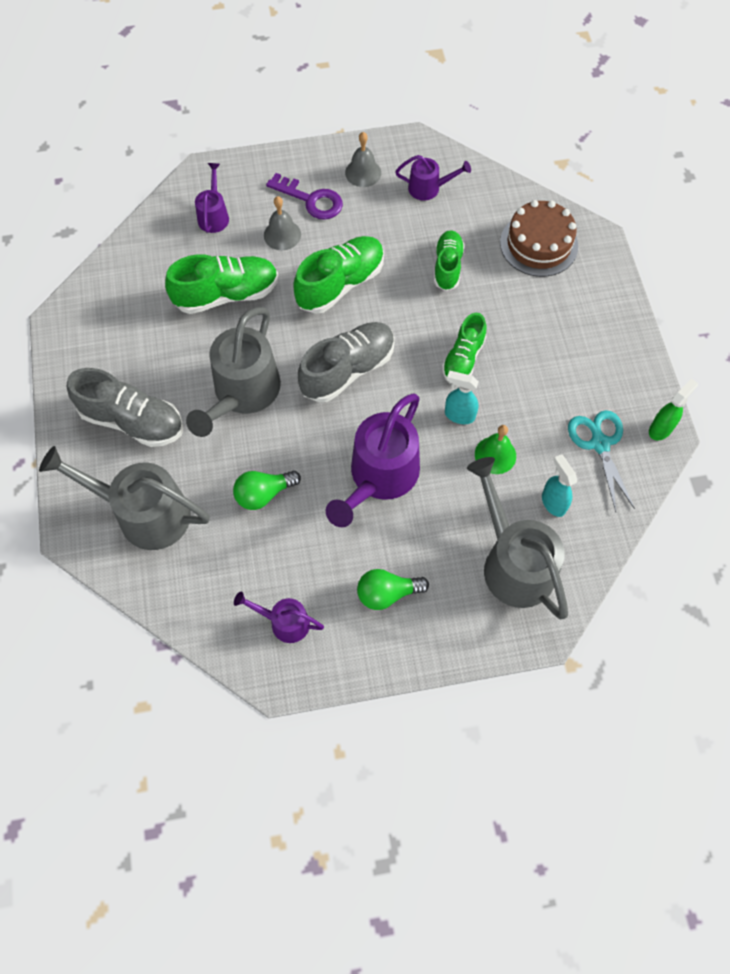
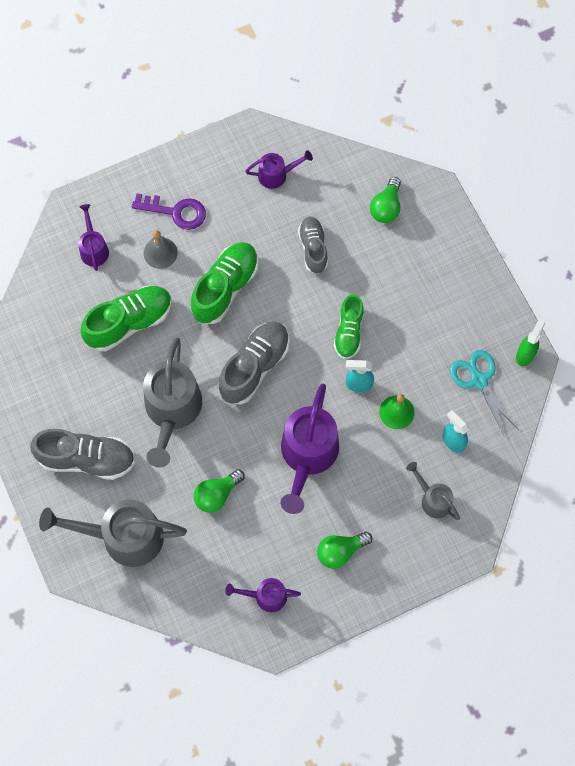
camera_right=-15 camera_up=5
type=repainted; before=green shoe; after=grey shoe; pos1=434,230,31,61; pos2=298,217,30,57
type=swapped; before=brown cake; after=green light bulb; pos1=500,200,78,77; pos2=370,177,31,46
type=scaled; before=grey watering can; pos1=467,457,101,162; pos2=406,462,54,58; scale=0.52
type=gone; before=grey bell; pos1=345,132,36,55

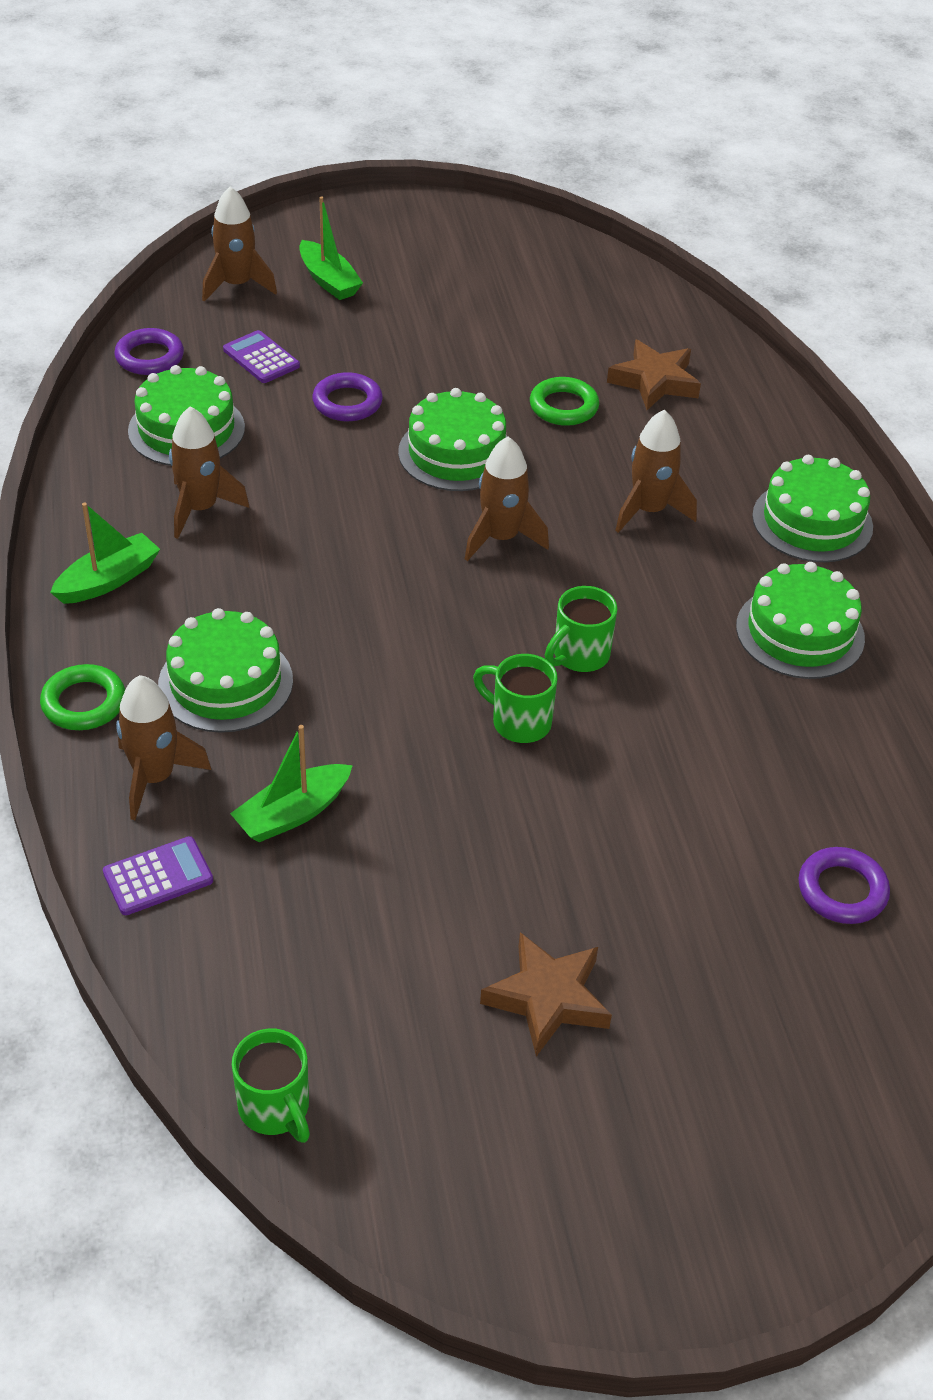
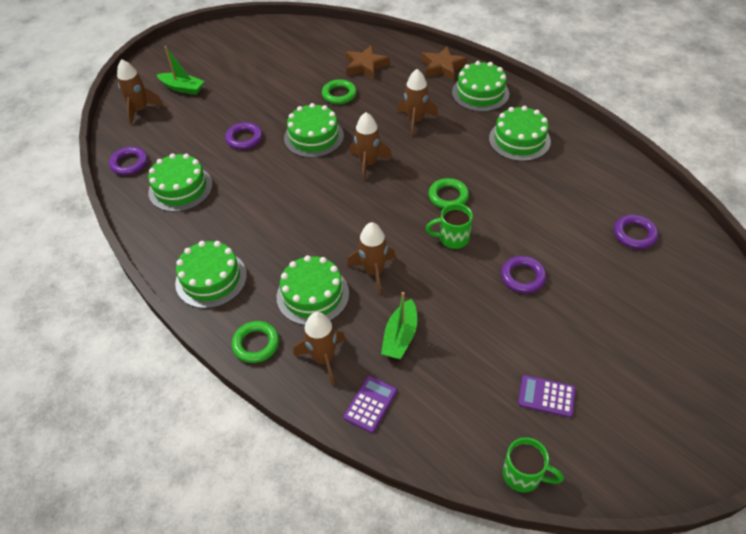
camera_right=-30 camera_up=5
type=swapped; before=green boat; after=green cake; pos1=50,502,110,102; pos2=175,241,72,67
type=shifted; before=brown rocket; pos1=169,406,80,133; pos2=347,222,49,73
type=shifted; before=brown star; pos1=480,932,132,124; pos2=422,46,45,35
type=swapped; before=green mug; after=green ring; pos1=545,586,72,86; pos2=428,178,41,31
type=new; after=purple ring; pos2=501,256,45,37
type=shifted; before=purple calculator; pos1=223,330,77,53; pos2=518,375,58,43

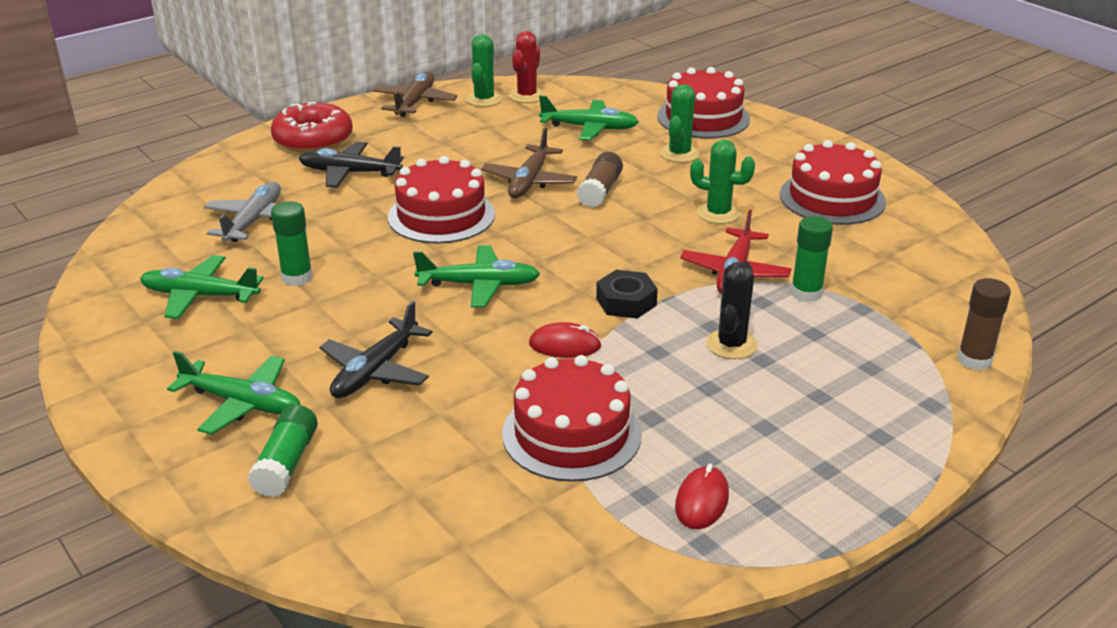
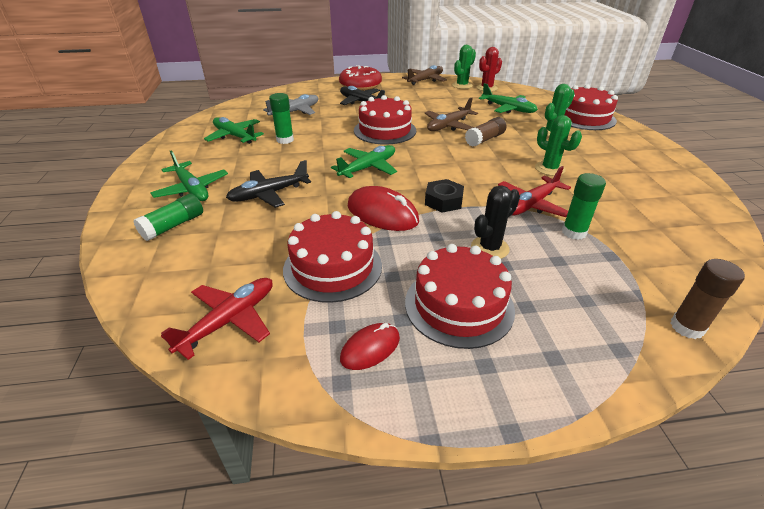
camera_right=30 camera_up=5
type=new; after=red plane; pos2=161,278,112,82
type=rotated; before=green plane; pos1=413,245,127,62; pos2=331,145,66,33; turn=-75
type=scaled; before=red mouse; pos1=529,322,73,36; pos2=348,186,71,45; scale=1.66
type=shifted; before=red cake; pos1=780,140,106,85; pos2=405,244,110,105

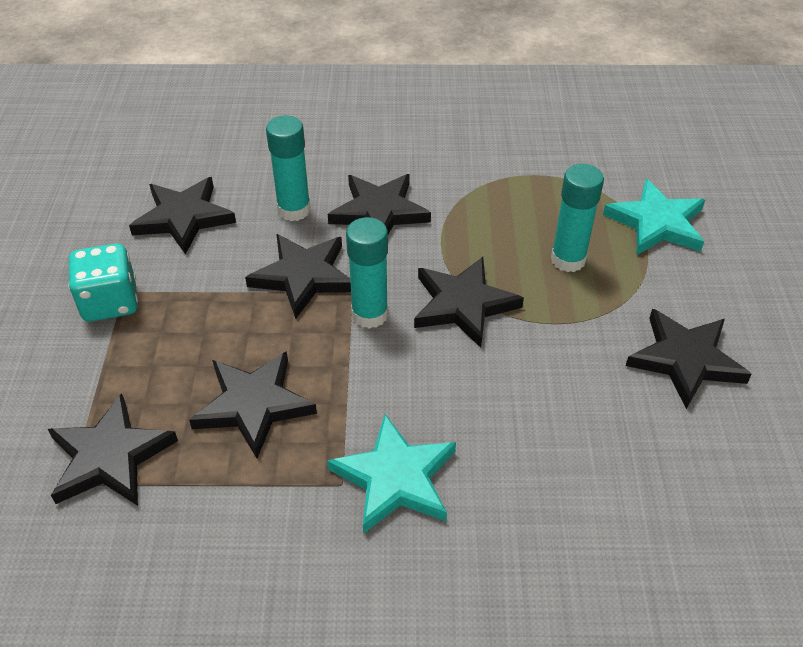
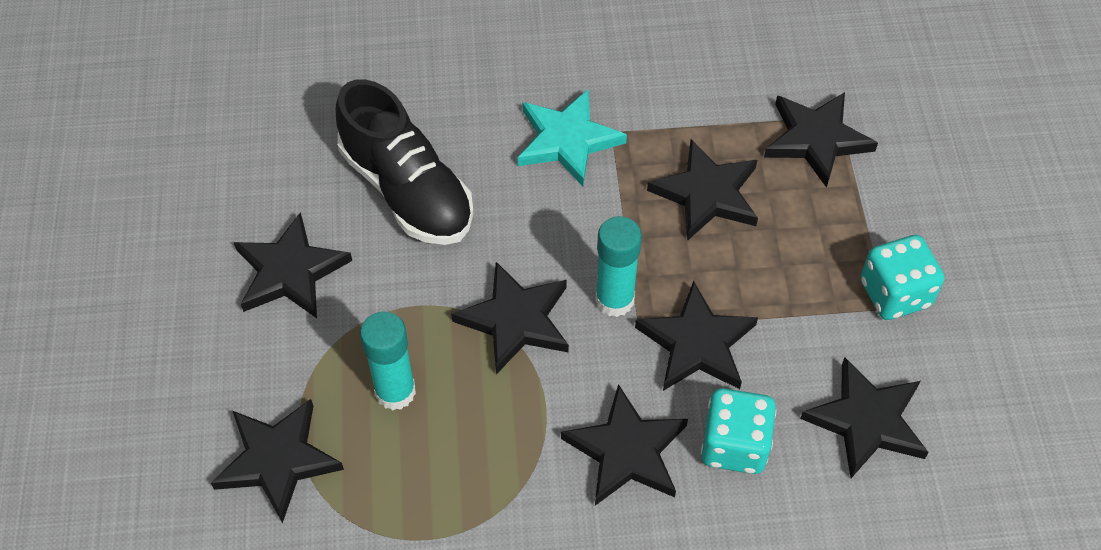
camera_right=175 camera_up=10
type=repainted; before=turquoise star; after=black star; pos1=603,179,102,76; pos2=211,399,133,124
type=new; after=black shoe; pos2=336,79,138,166
type=swapped; before=turquoise glue stick; after=turquoise dice; pos1=266,116,45,105; pos2=701,388,75,86

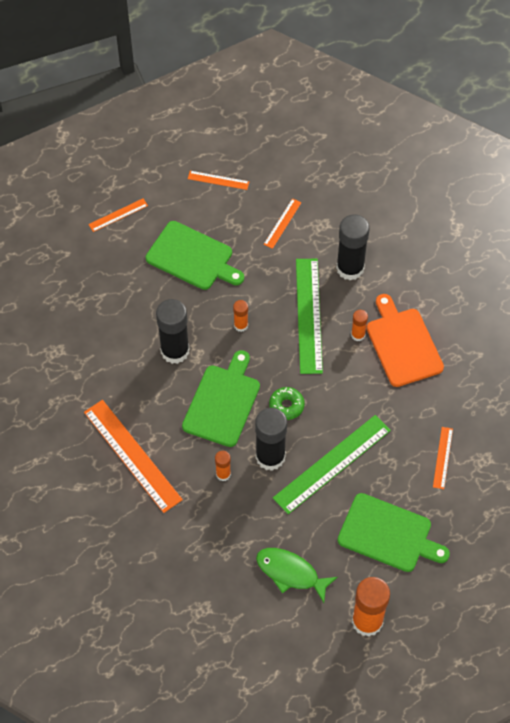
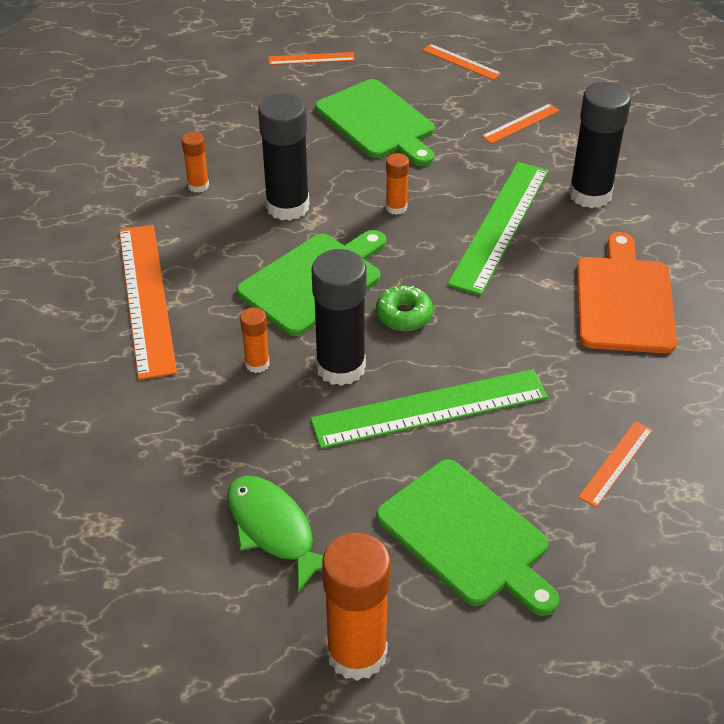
camera_right=25 camera_up=-15
type=shifted; before=orange glue stick; pos1=351,310,17,31; pos2=181,132,28,61

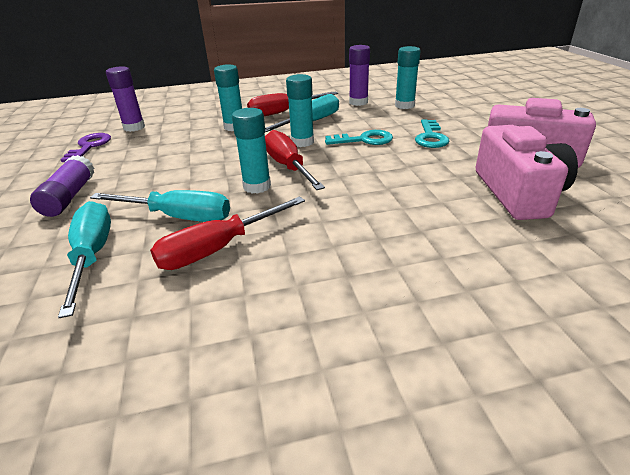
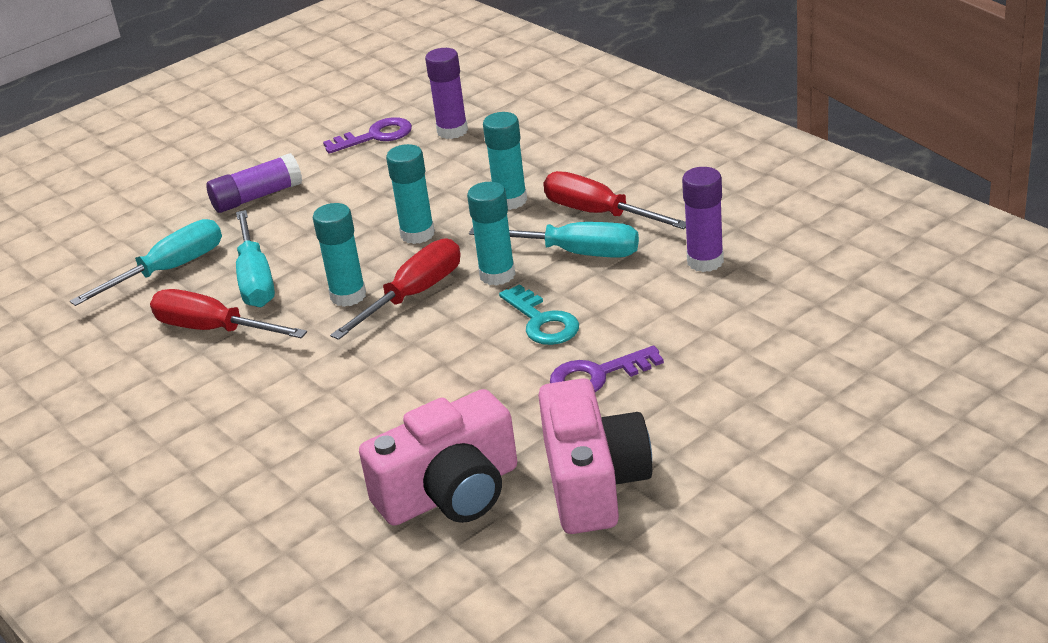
camera_right=65 camera_up=0
type=shifted; before=turquoise glue stick; pos1=395,46,26,63; pos2=386,144,49,100
type=repainted; before=turquoise key; after=purple key; pos1=415,119,34,29; pos2=550,346,114,46

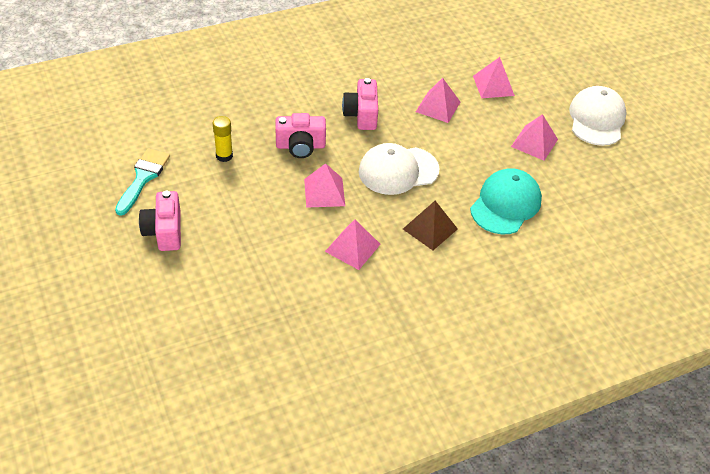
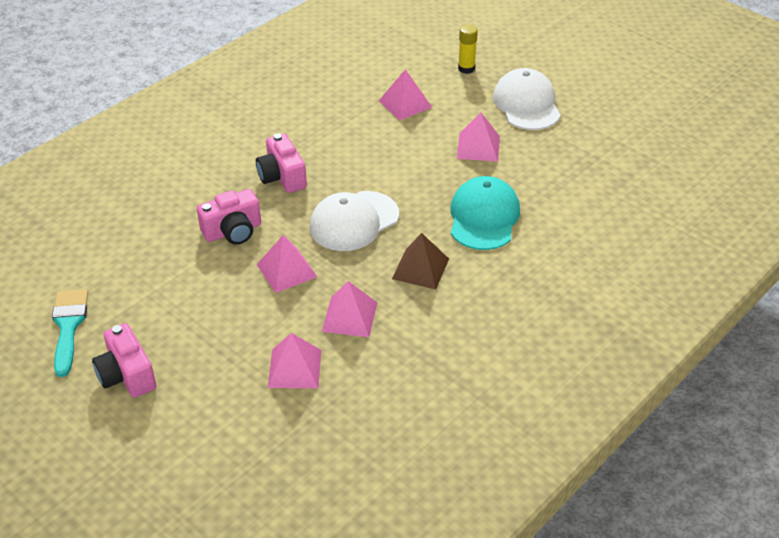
camera_right=-20 camera_up=-5
type=shifted; before=pink pyramid; pos1=416,78,44,45; pos2=268,333,53,55
type=shifted; before=yellow glue stick; pos1=213,116,20,46; pos2=458,24,20,50

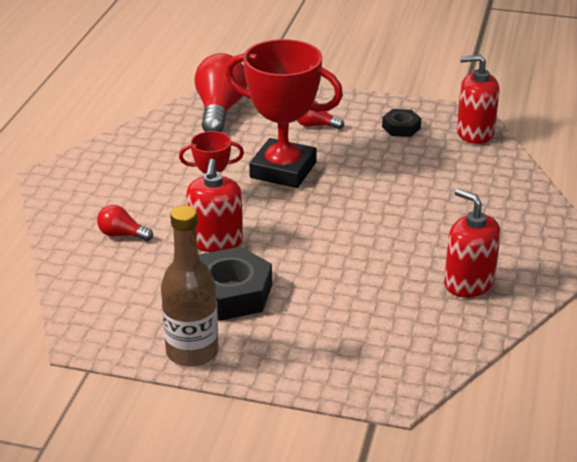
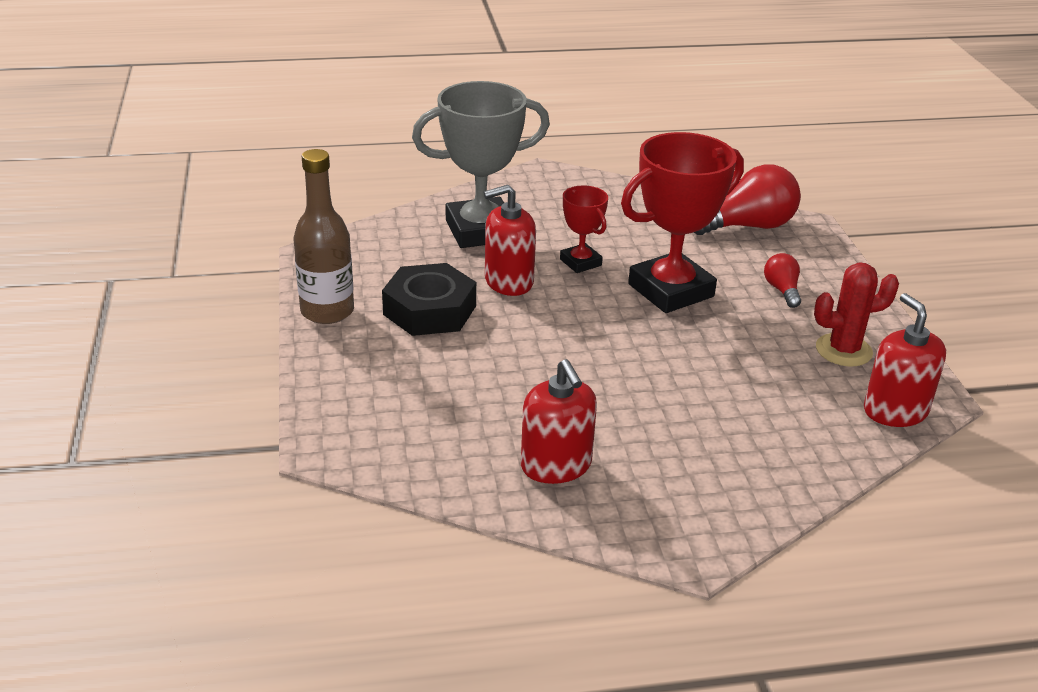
camera_right=65 camera_up=0
type=swapped; before=red light bulb; after=grey trophy; pos1=97,205,56,36; pos2=412,81,138,167
type=rotated; before=red soap dispenser; pos1=444,189,57,109; pos2=521,359,76,125; turn=135
type=rotated; before=red trophy; pos1=225,39,118,149; pos2=621,132,123,181; turn=60
type=swapped; before=black nut; after=red cactus; pos1=382,109,39,28; pos2=814,263,85,103

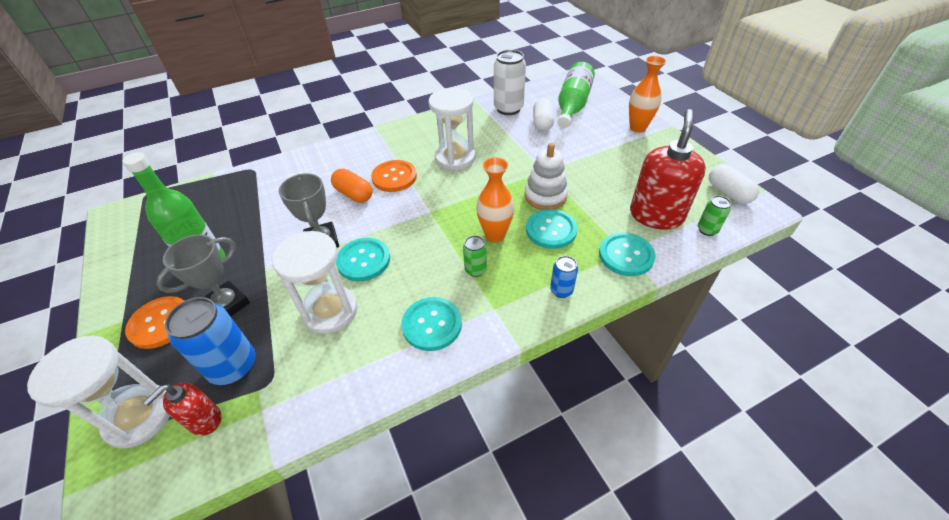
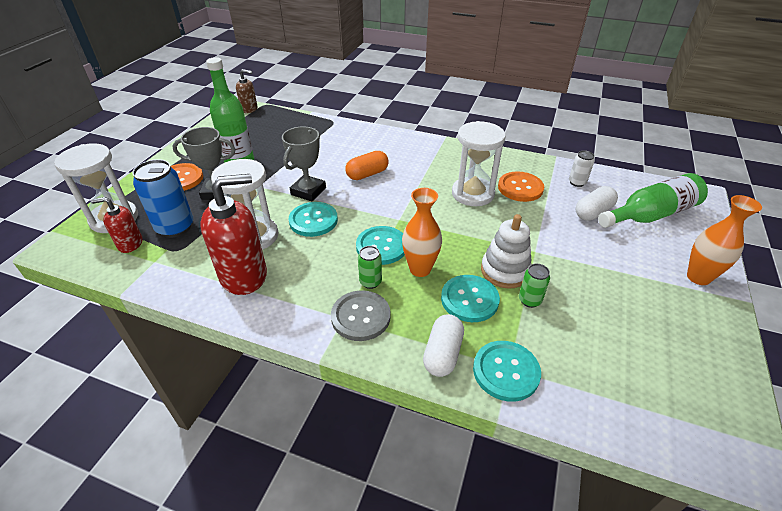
camera_right=45 camera_up=-5
type=shifted; before=red soap dispenser; pos1=630,109,76,121; pos2=200,174,67,121
type=new; after=brown soap dispenser; pos2=236,69,21,44
type=new; after=grey button; pos2=331,290,60,51
type=rotated; before=orange capsule; pos1=331,168,41,35; pos2=345,151,44,29; turn=60
type=shifted; before=turquoise button; pos1=401,297,61,54; pos2=356,226,49,39
type=shifted; before=white capsule; pos1=709,164,50,40; pos2=423,314,41,63
type=shifted; before=orange button; pos1=371,160,46,32; pos2=498,172,46,30
type=shifted; before=green can; pos1=698,195,33,41; pos2=519,264,31,44
type=scaled; before=white can; pos1=494,49,32,66; pos2=569,150,26,37; scale=0.52
type=gone; before=blue can; pos1=550,256,28,42

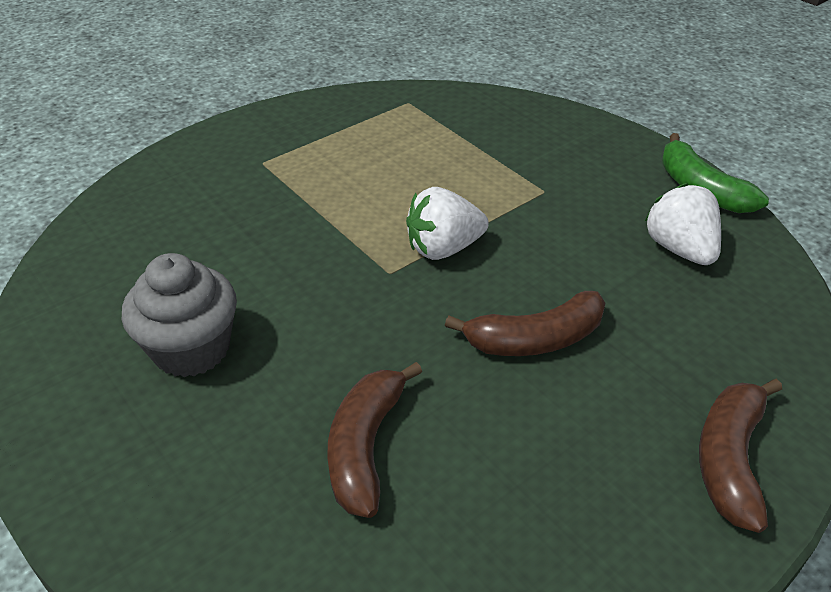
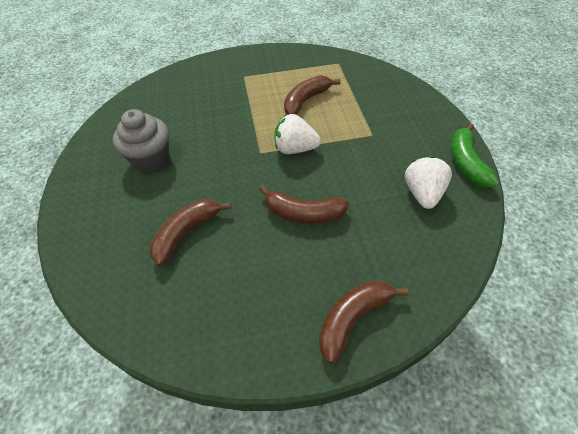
camera_right=30 camera_up=10
type=new; after=brown banana; pos2=284,75,57,40

